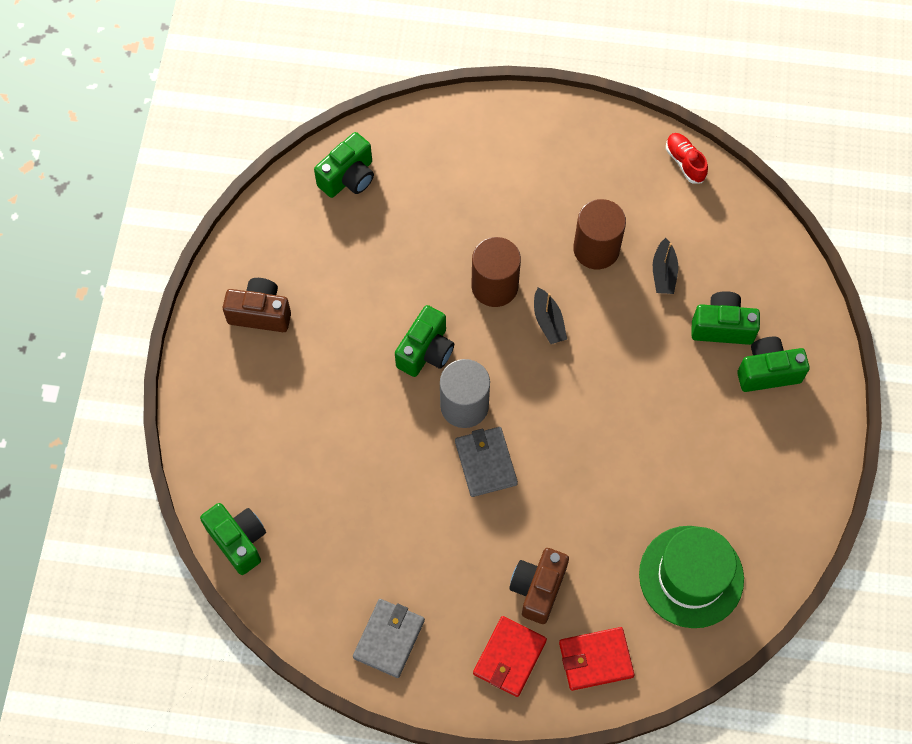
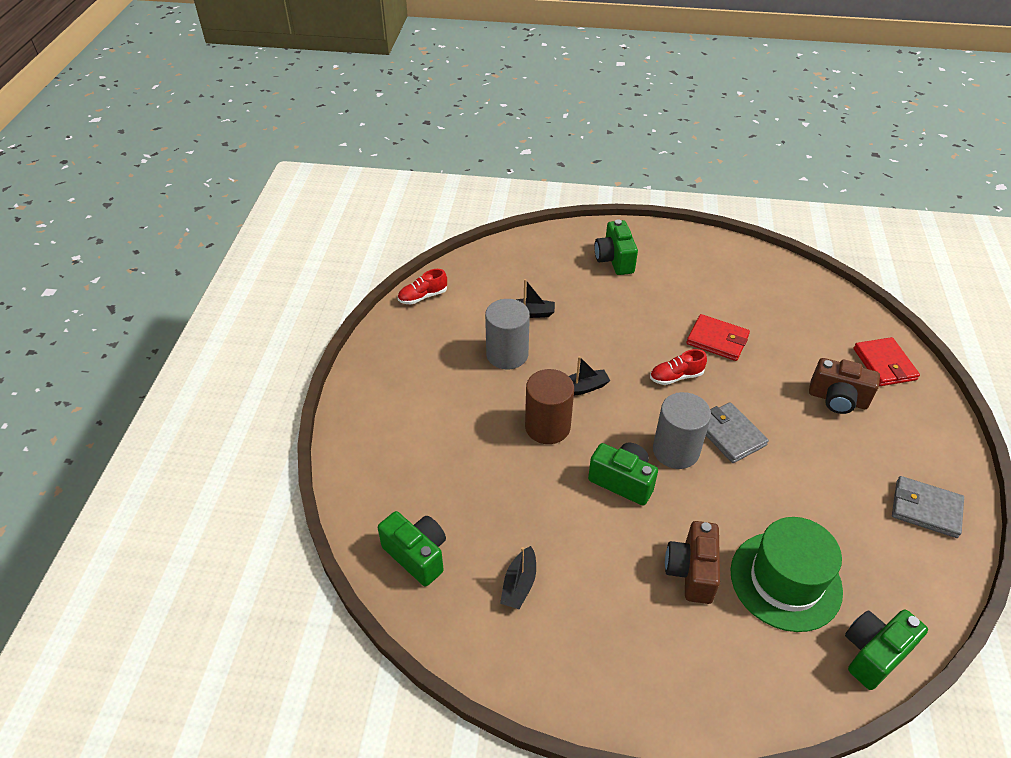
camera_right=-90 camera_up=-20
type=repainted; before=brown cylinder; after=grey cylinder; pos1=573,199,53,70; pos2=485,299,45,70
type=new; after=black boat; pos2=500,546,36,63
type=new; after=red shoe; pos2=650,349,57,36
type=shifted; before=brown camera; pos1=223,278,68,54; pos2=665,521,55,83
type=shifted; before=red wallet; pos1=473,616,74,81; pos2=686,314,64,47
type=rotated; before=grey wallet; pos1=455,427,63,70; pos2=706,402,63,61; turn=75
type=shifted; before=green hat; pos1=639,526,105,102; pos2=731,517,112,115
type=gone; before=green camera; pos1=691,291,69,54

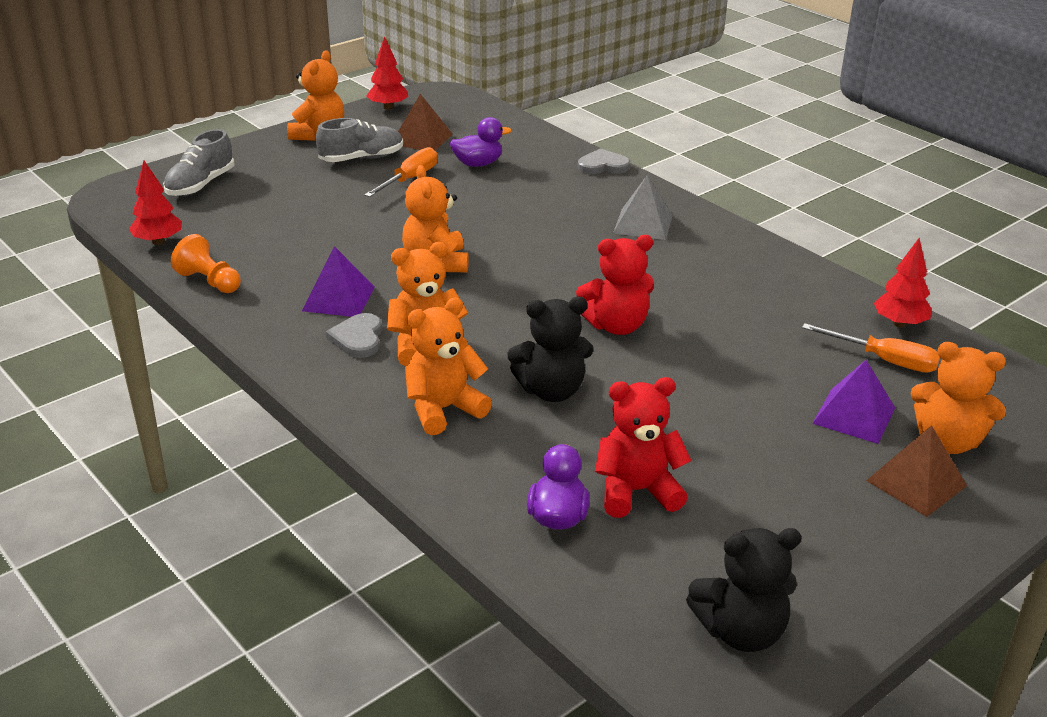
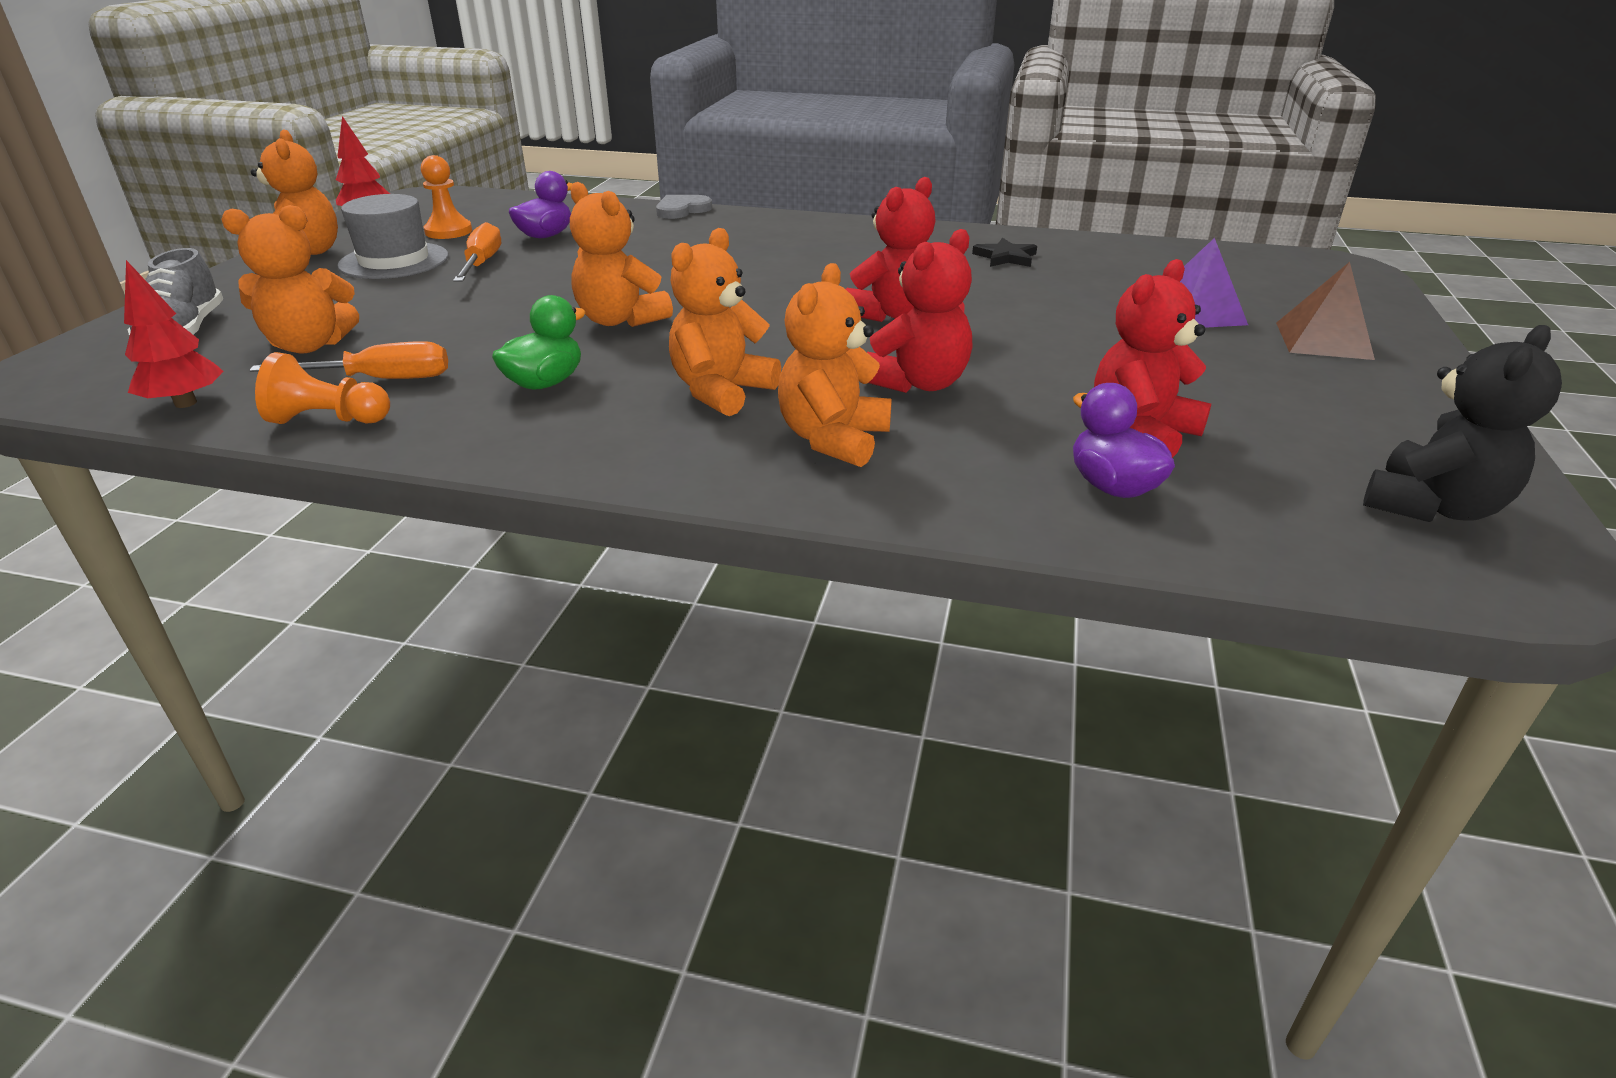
camera_right=-35 camera_up=0
type=shifted; before=orange teddy bear; pos1=910,342,96,112; pos2=221,205,138,148
type=shifted; before=orange screwdriver; pos1=802,323,138,49; pos2=249,341,199,38
type=swapped; before=grey shoe; after=grey hat; pos1=316,118,87,44; pos2=338,194,110,85
type=swapped; before=brown pyramid; after=orange pawn; pos1=398,94,55,56; pos2=421,155,51,84
type=swapped; before=purple pyramid; after=green duck; pos1=302,246,73,71; pos2=492,295,94,95
type=repainted; before=black teddy bear; after=red teddy bear; pos1=507,297,86,105; pos2=867,229,105,164
type=new; after=black star; pos2=972,238,65,29
type=gone; before=grey heart; pos1=326,313,56,45
type=gone; before=grey pyramid; pos1=613,175,60,65
type=gone; before=red tree; pos1=874,238,58,89

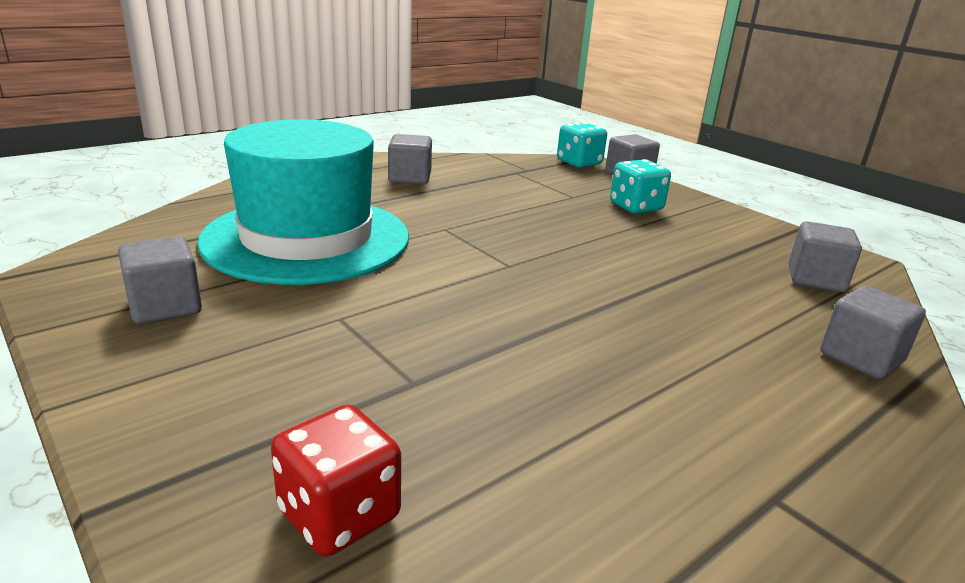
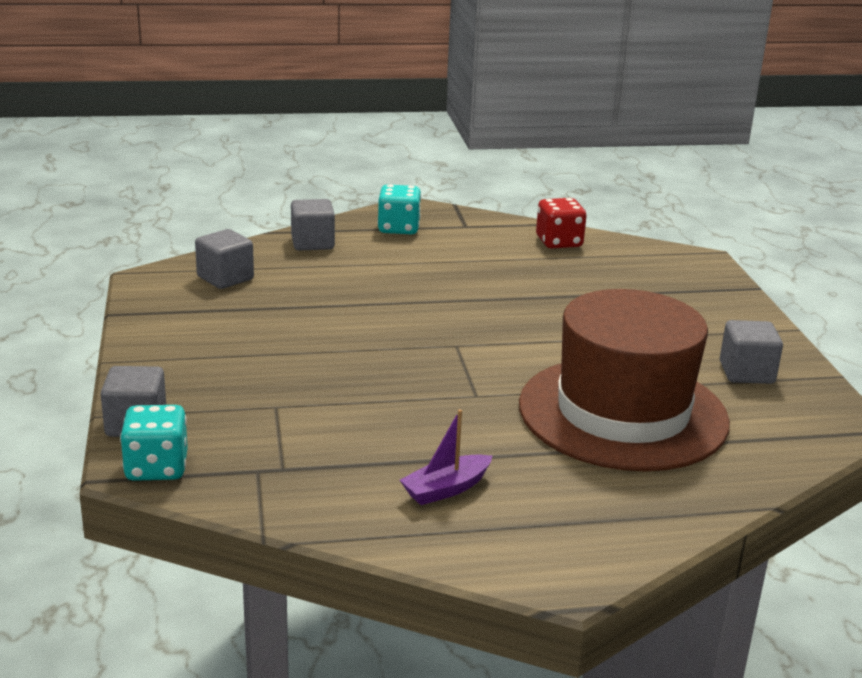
camera_right=-150 camera_up=0
type=shifted; before=turquoise dice; pos1=610,159,61,54; pos2=377,184,44,50
type=swapped; before=grey cube; after=purple boat; pos1=388,134,44,50; pos2=400,409,92,96
type=repainted; before=turquoise hat; after=brown hat; pos1=197,119,212,166; pos2=519,289,211,182
type=shifted; before=red dice; pos1=271,405,130,151; pos2=536,198,51,51

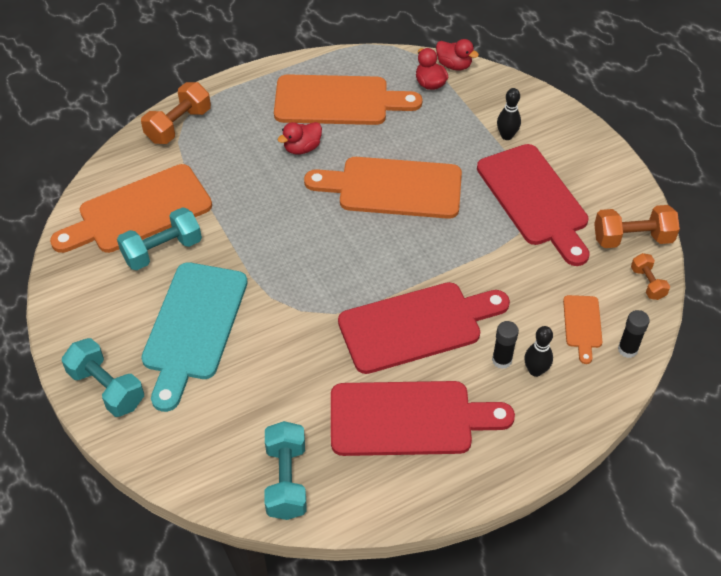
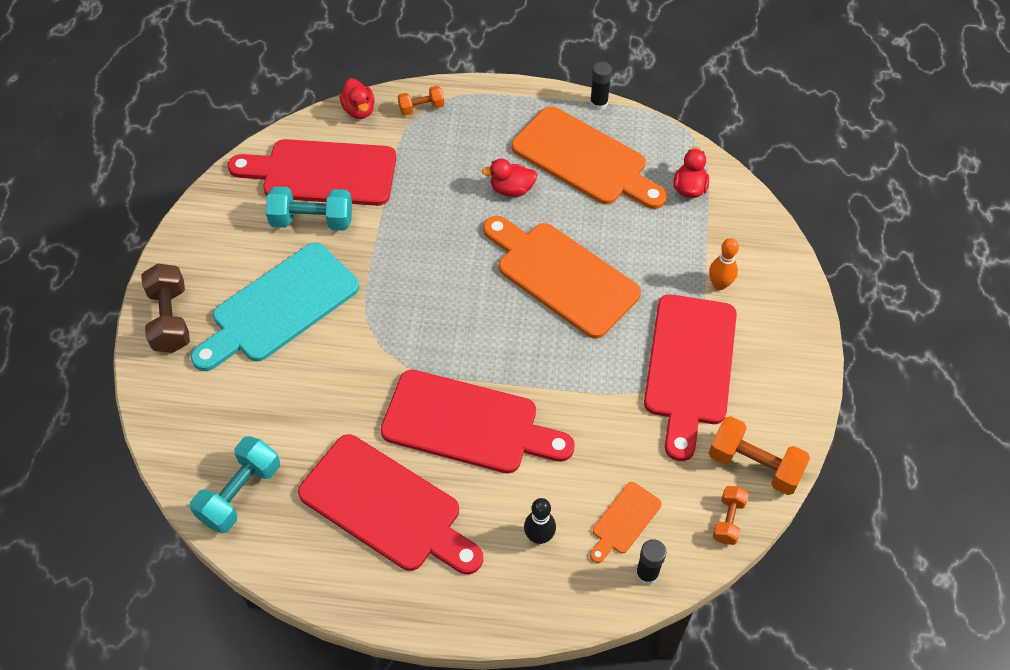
camera_right=35 camera_up=5
type=repainted; before=turquoise dumbbell; after=brown dumbbell; pos1=62,338,82,79; pos2=141,264,49,89
type=repainted; before=orange cutting board; after=red cutting board; pos1=50,164,162,89; pos2=228,139,168,67
type=shifted; before=red duck; pos1=436,39,43,31; pos2=340,78,35,41
type=scaled; before=orange dumbbell; pos1=141,82,70,62; pos2=398,86,46,30; scale=0.58
type=shifted; before=black glue stick; pos1=492,321,27,48; pos2=590,61,22,50
type=repainted; before=black bowling pin; after=orange bowling pin; pos1=497,88,24,52; pos2=709,238,30,52

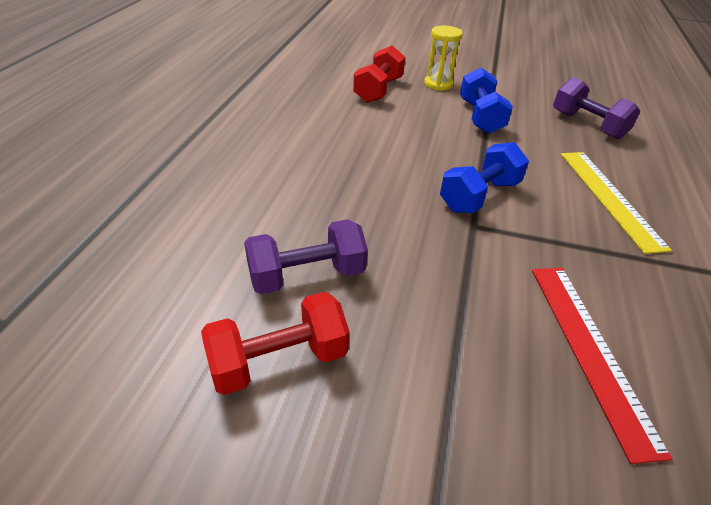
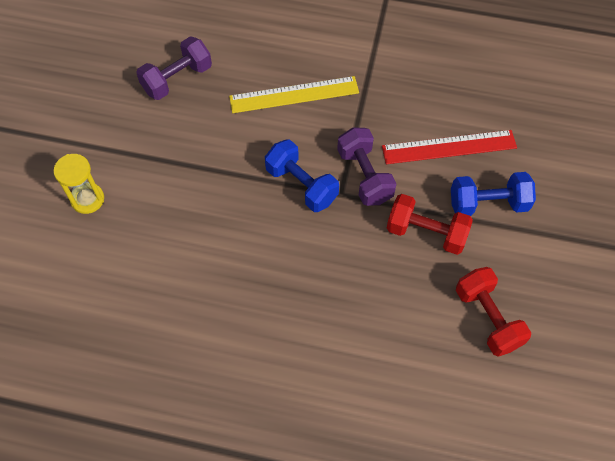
camera_right=-90 camera_up=20
type=shifted; before=purple dumbbell; pos1=244,219,124,75; pos2=337,127,59,79
type=shifted; before=red dumbbell; pos1=353,45,52,58; pos2=387,194,86,61
type=shifted; before=blue dumbbell; pos1=460,68,53,66; pos2=451,172,85,44

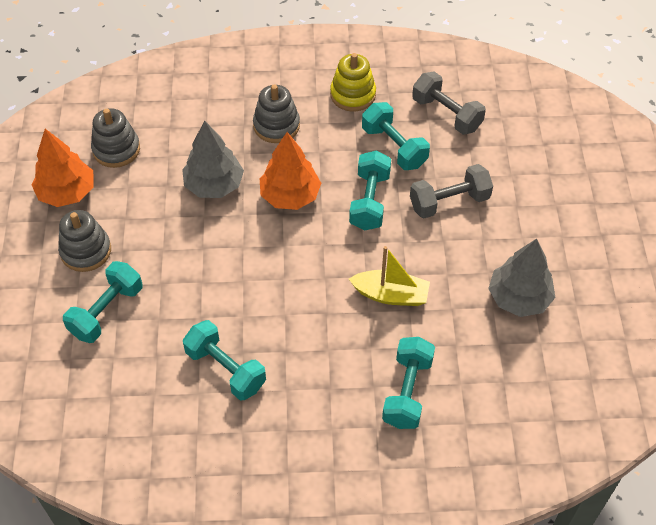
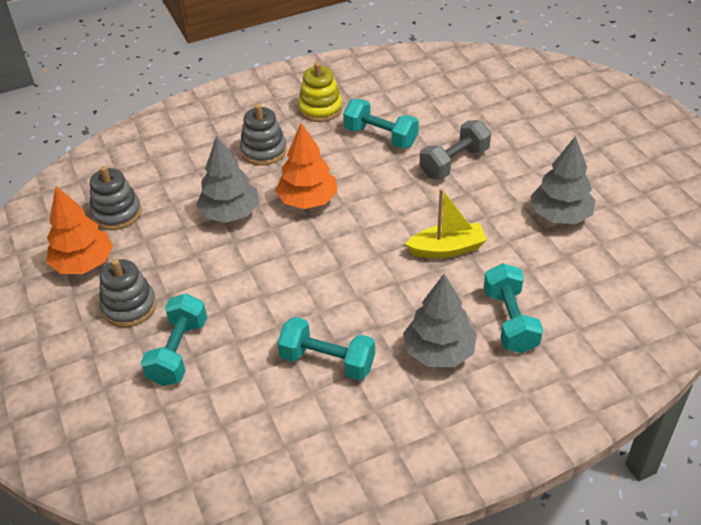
camera_right=-20 camera_up=-10
type=new; after=grey tree; pos2=403,274,74,93
type=gone; before=turquoise dumbbell; pos1=349,151,42,79
type=gone; before=grey dumbbell; pos1=412,72,74,63

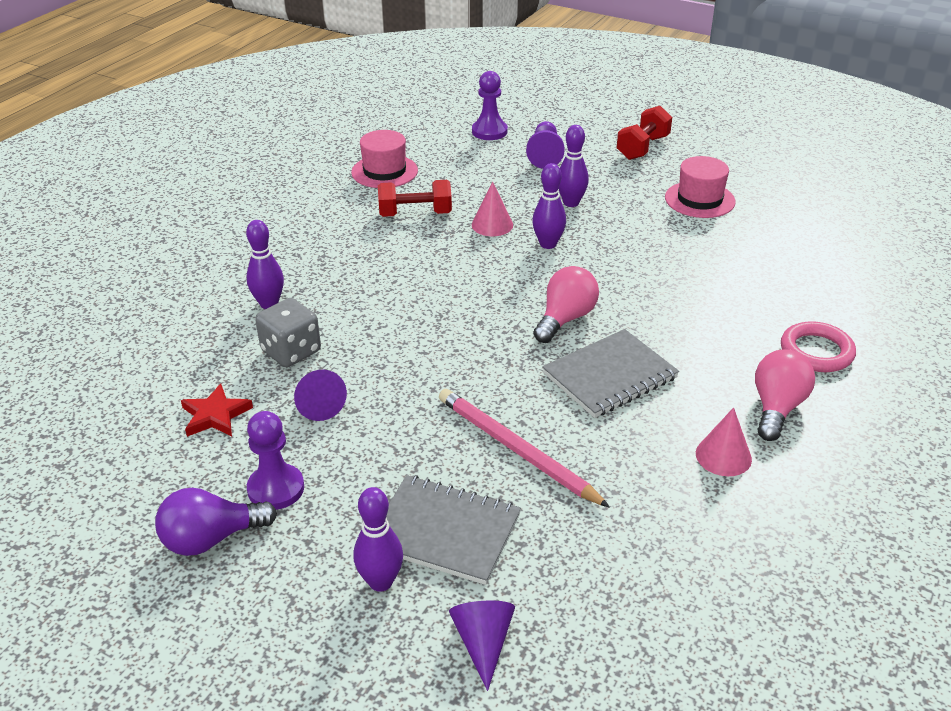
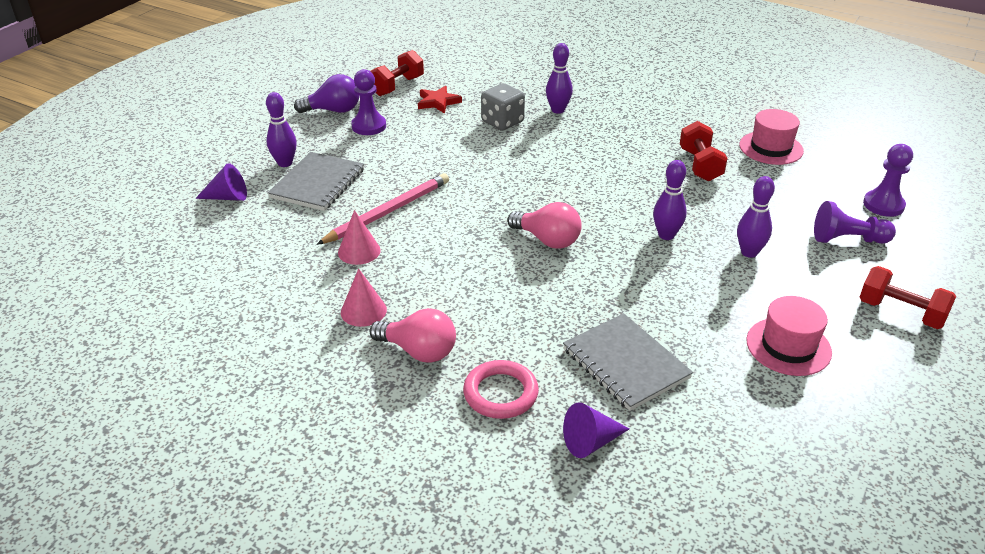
camera_right=90 camera_up=0
type=rotated; before=purple light bulb; pos1=155,488,122,68; pos2=294,74,65,39; turn=105
type=shifted; before=pink cone; pos1=472,181,41,55; pos2=338,210,43,55
type=new; after=red dumbbell; pos2=371,50,53,46
type=shifted; before=grey notebook; pos1=542,329,137,89; pos2=563,313,130,98
type=shifted; before=purple cone; pos1=294,370,53,51; pos2=563,402,66,56

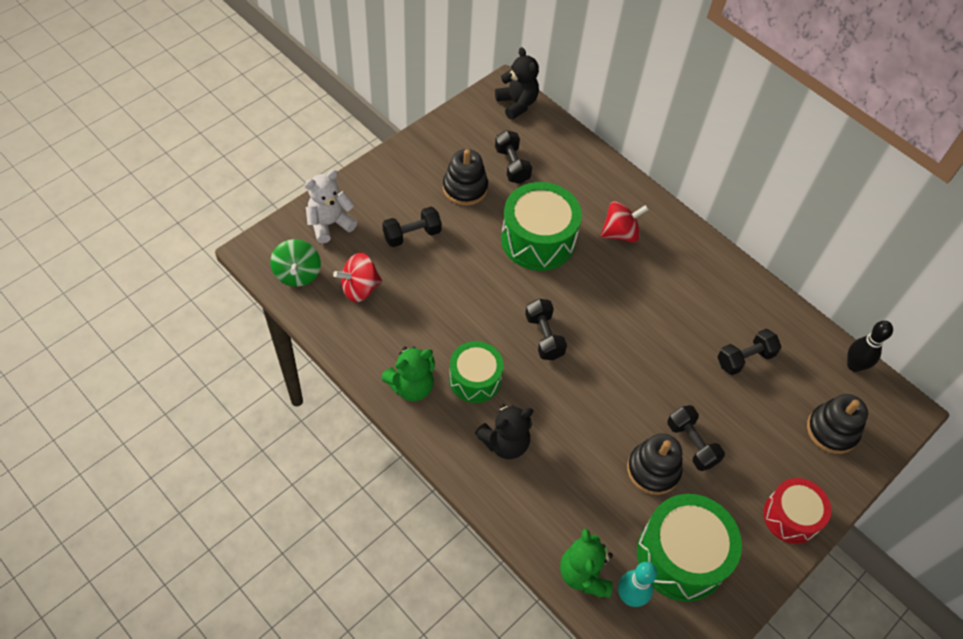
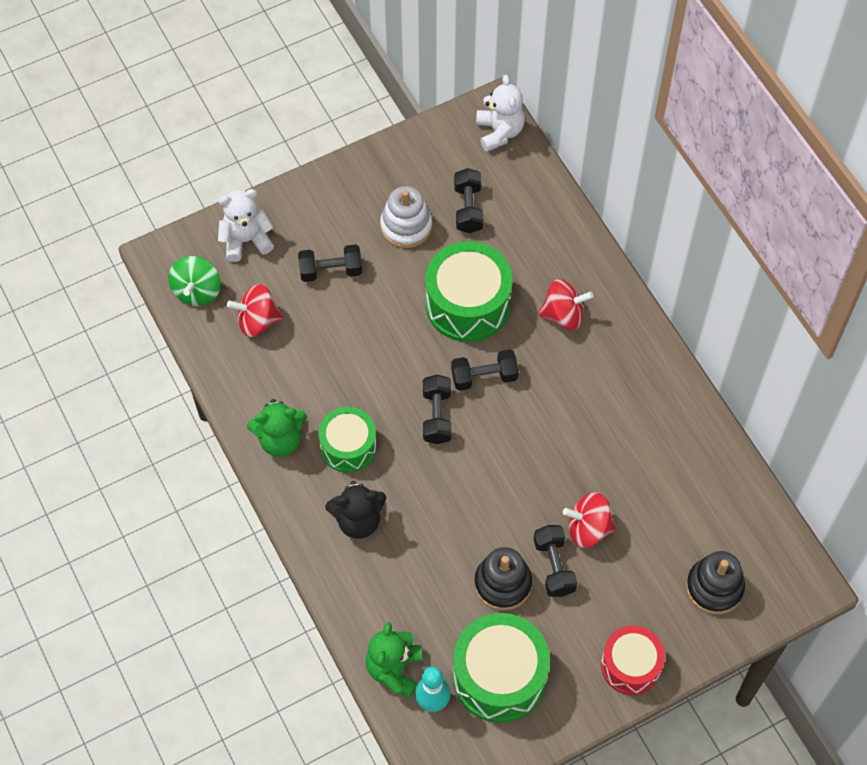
camera_right=20 camera_up=5
type=repainted; before=black stacking toy; after=white stacking toy; pos1=443,149,45,57; pos2=380,186,52,62
type=shifted; before=black dumbbell; pos1=717,329,64,46; pos2=451,349,67,42
type=repainted; before=black teddy bear; after=white teddy bear; pos1=495,47,44,73; pos2=476,75,49,77
type=new; after=red spinning top; pos2=563,492,53,56
type=gone; before=black bowling pin; pos1=847,321,46,51

